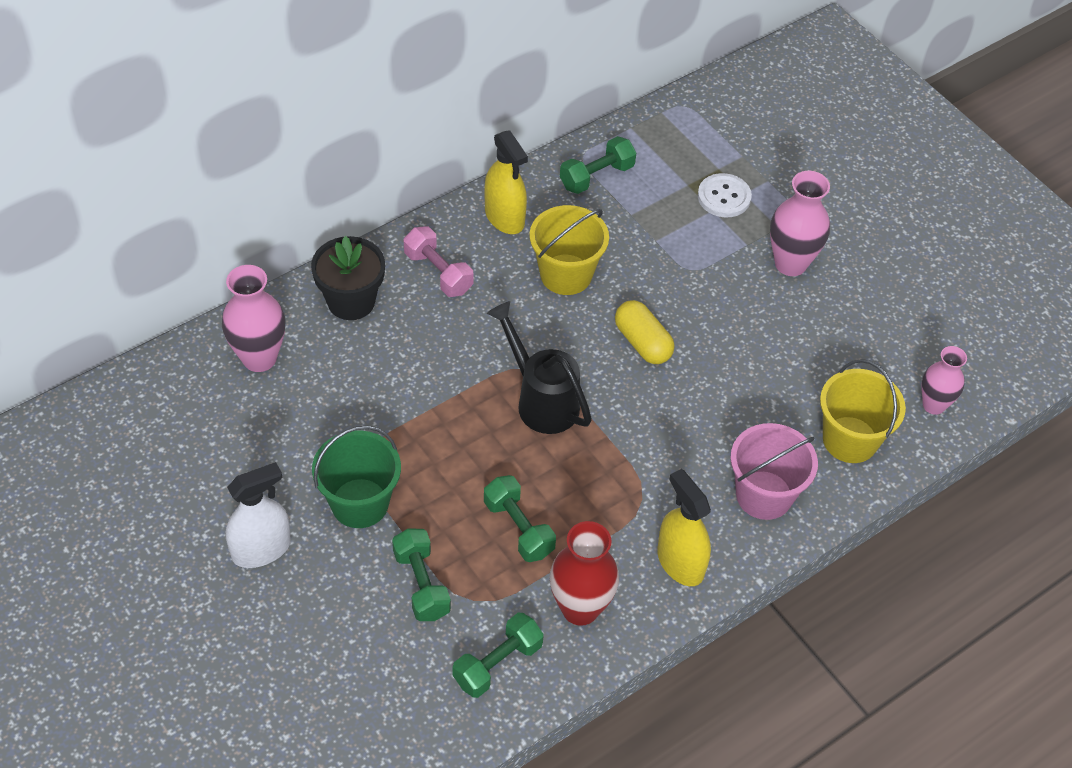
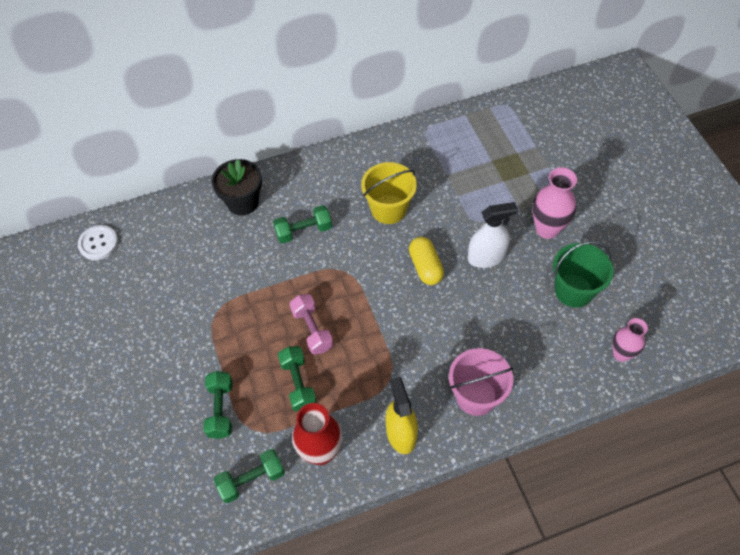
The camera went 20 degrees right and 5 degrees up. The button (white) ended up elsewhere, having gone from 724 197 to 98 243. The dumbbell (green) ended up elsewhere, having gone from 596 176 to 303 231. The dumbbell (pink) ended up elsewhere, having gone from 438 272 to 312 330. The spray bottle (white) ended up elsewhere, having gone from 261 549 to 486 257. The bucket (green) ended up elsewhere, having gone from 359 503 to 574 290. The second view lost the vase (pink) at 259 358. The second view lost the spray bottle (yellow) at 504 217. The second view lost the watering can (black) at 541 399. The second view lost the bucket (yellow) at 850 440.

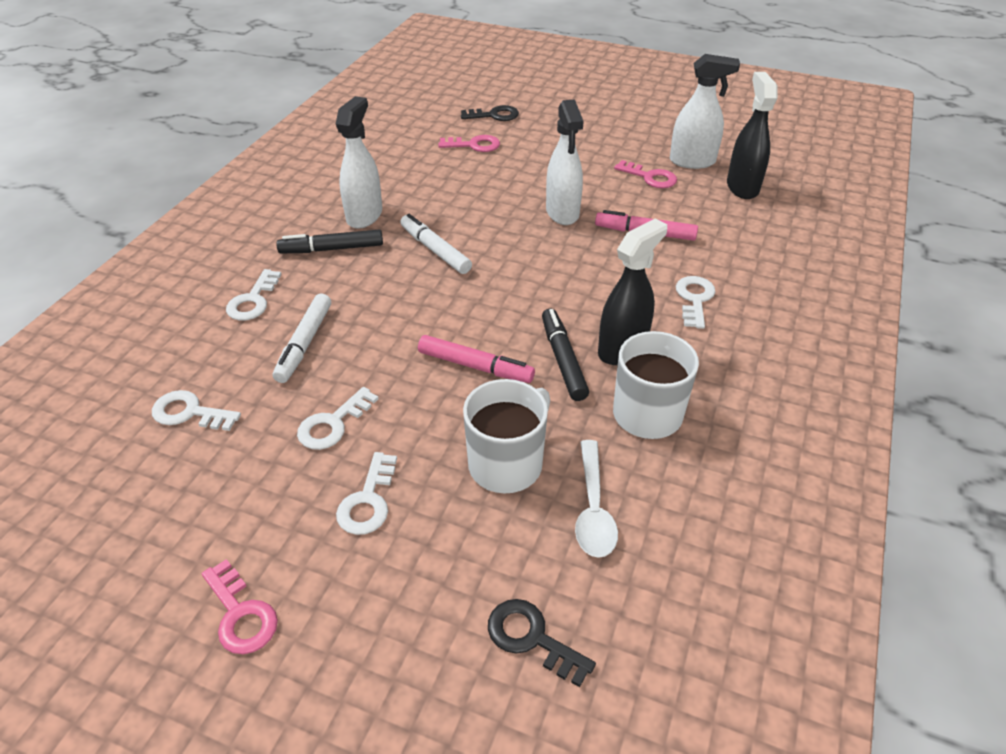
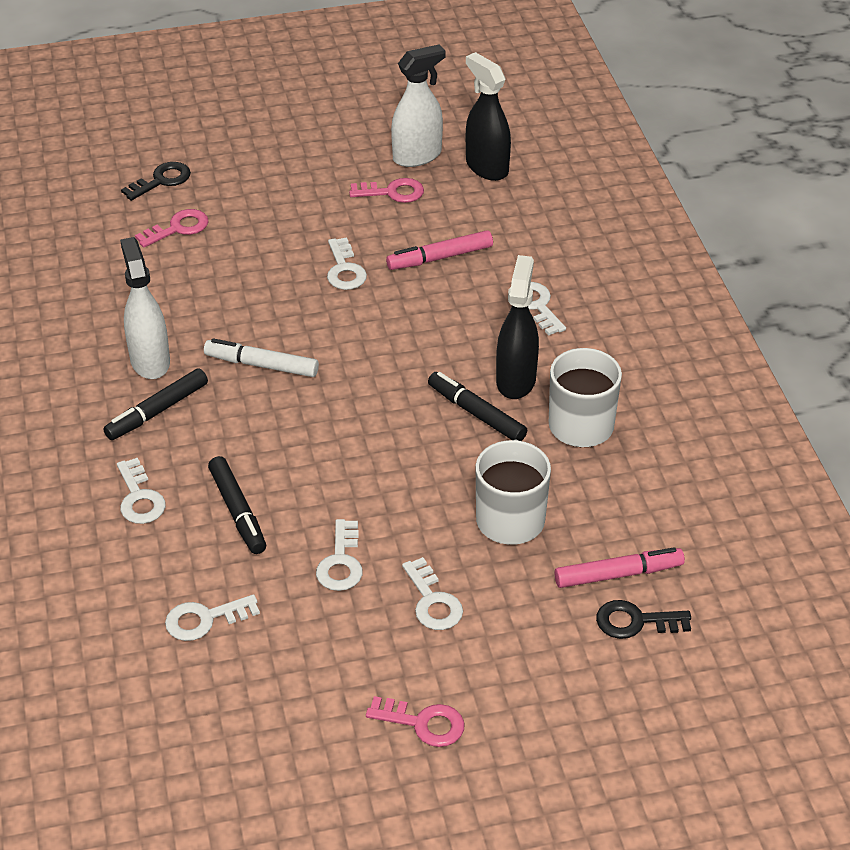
The camera went 35 degrees left and 0 degrees up. What was the marker (white) at 305 344 turned into the marker (black) at 238 511. Where the spray bottle (white) stood at 562 213, the key (white) came to stand at 344 269. The marker (pink) ended up elsewhere, having gone from 475 366 to 618 574. The second view lost the spoon (white) at 593 509.

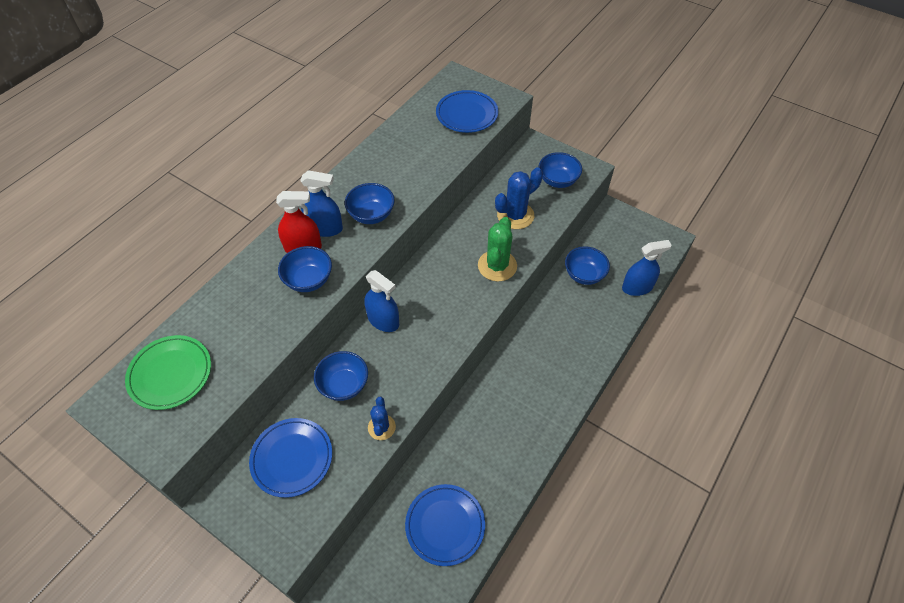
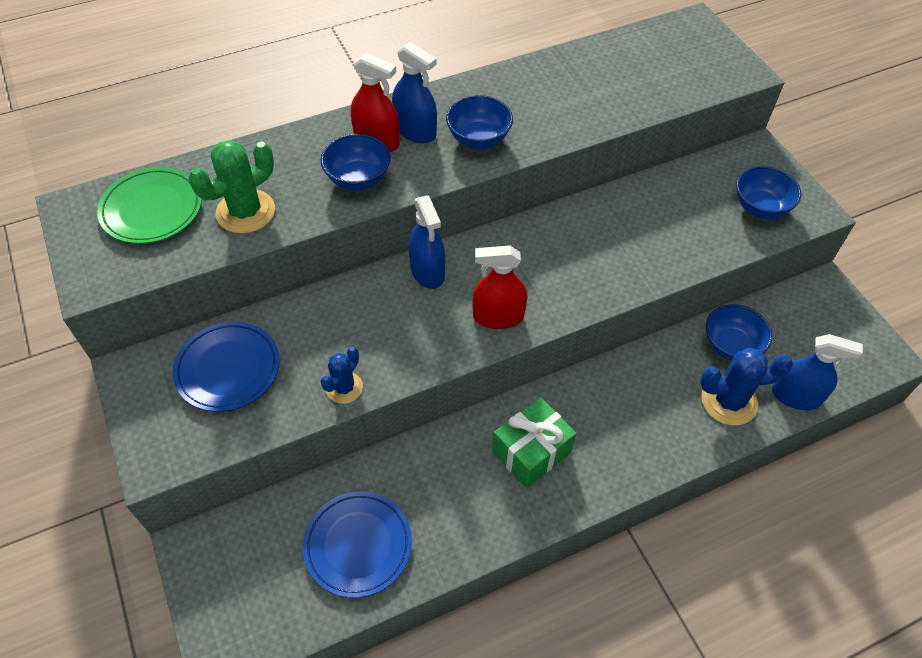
The camera went 30 degrees right and 0 degrees up. The cactus (green) ended up elsewhere, having gone from 497 266 to 245 212. The second view gained the spray bottle (red) at 498 317. The second view gained the gift (green) at 531 452. The cactus (blue) ended up elsewhere, having gone from 515 215 to 729 401. The second view lost the bowl (blue) at 344 385. The second view lost the plate (blue) at 467 114.

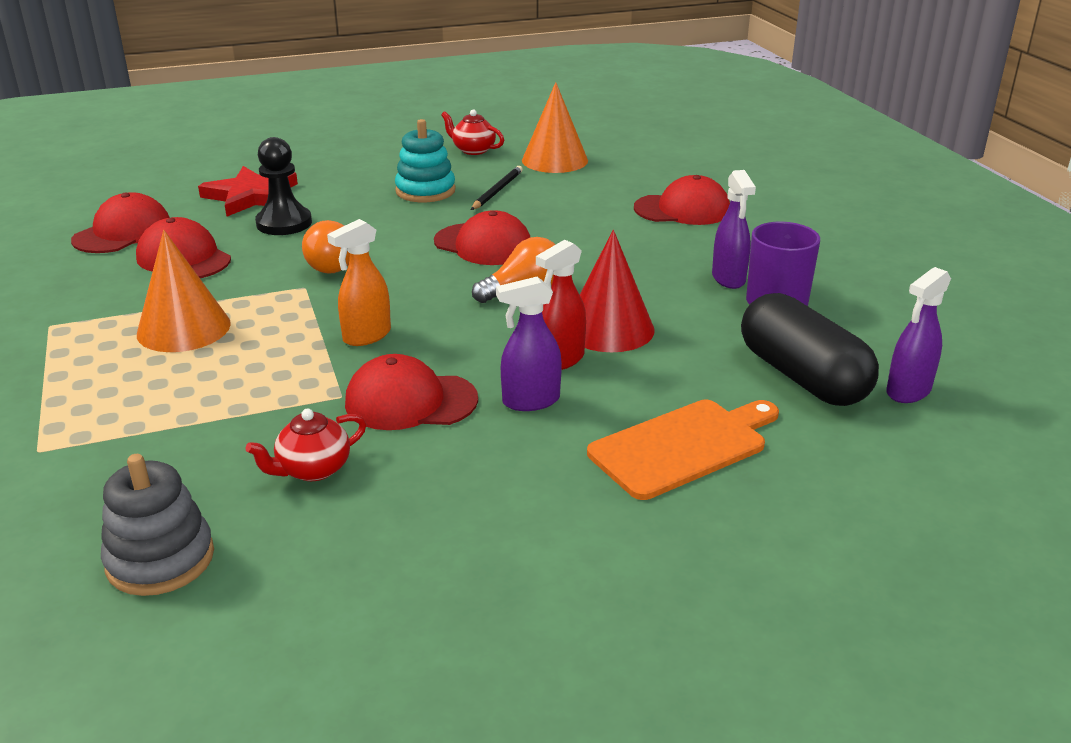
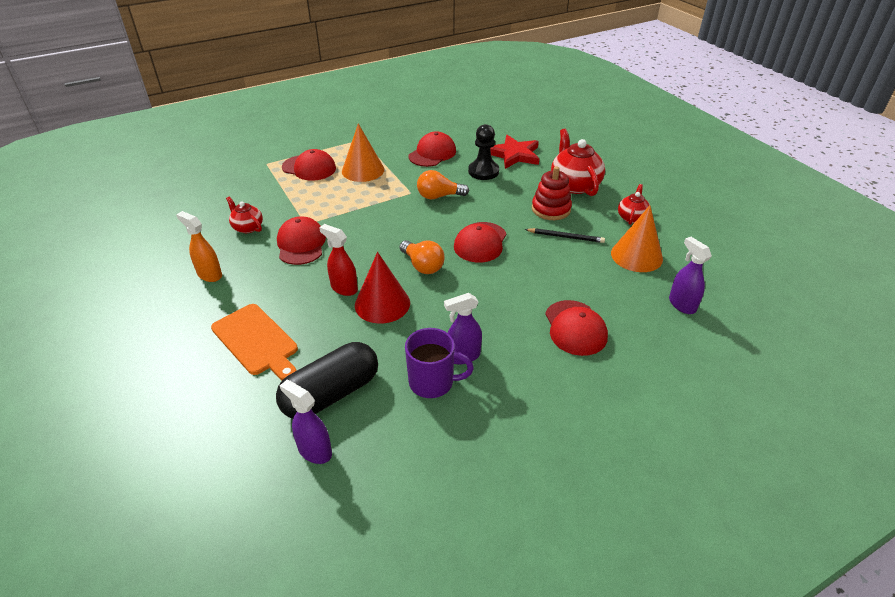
The camera went 80 degrees right and 10 degrees up. The spray bottle (orange) ended up elsewhere, having gone from 366 336 to 209 275. The cap (red) ended up elsewhere, having gone from 123 232 to 309 168. What was the stacking toy (turquoise) at 425 191 turned into the stacking toy (red) at 551 209. The second view gained the teapot (red) at 574 185. The spray bottle (purple) ended up elsewhere, having gone from 530 401 to 682 304. The second view lost the stacking toy (grey) at 160 559.

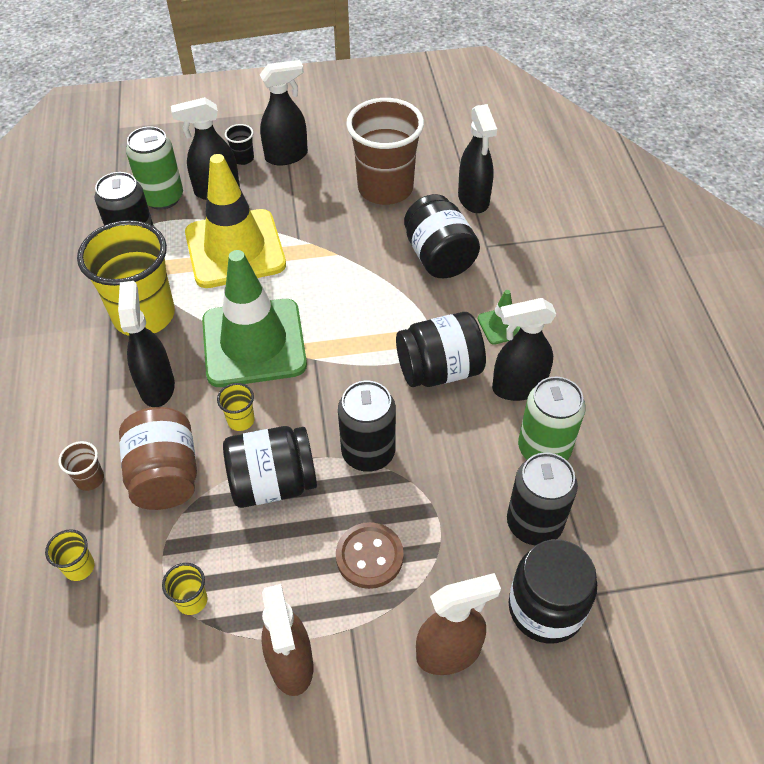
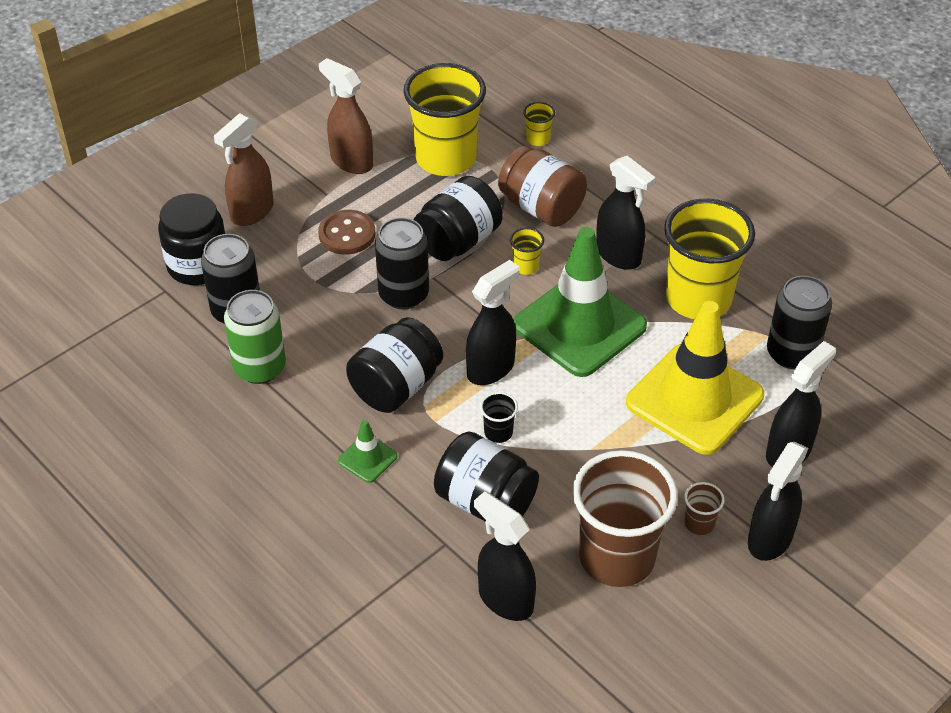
The camera went 145 degrees right and 5 degrees down. The size of the cup (yellow) at 192 600 changed by a factor of 2.49. The spray bottle (black) ended up elsewhere, having gone from 518 388 to 491 368. The cup (black) ended up elsewhere, having gone from 243 158 to 498 432. The cup (brown) ended up elsewhere, having gone from 90 479 to 699 523. The second view lost the can (green) at 162 198.

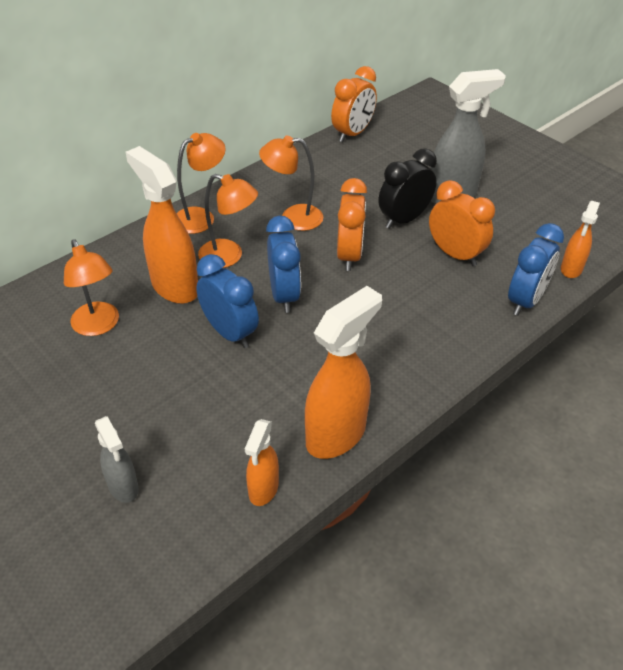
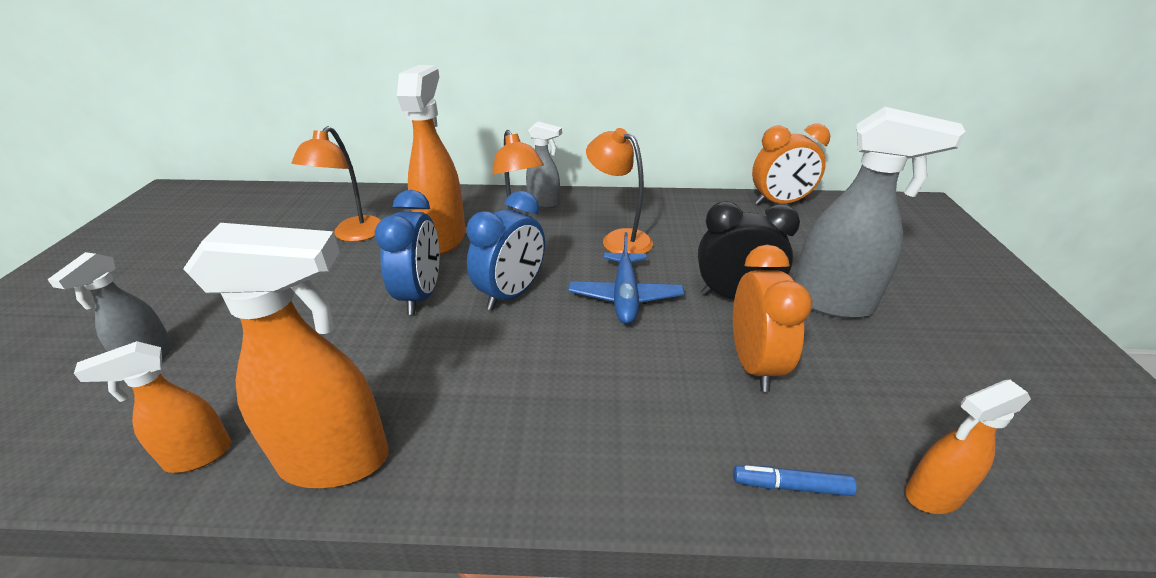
The camera went 45 degrees right and 10 degrees down. Where the lamp (orange) stood at 201 217, the spray bottle (grey) came to stand at 544 203. Where the clock (orange) stood at 349 255, the plane (blue) came to stand at 625 296. Where the clock (blue) stood at 525 301, the marker (blue) came to stand at 790 486.

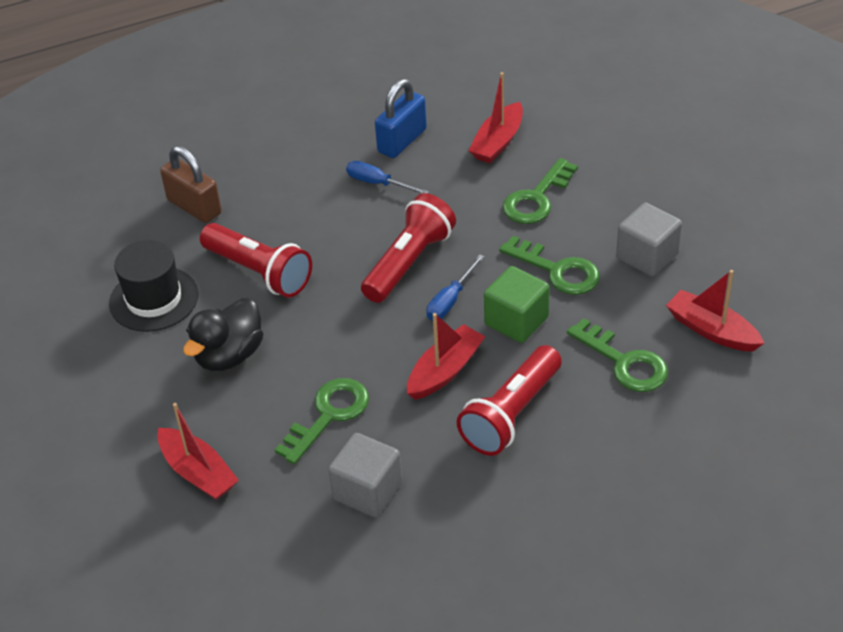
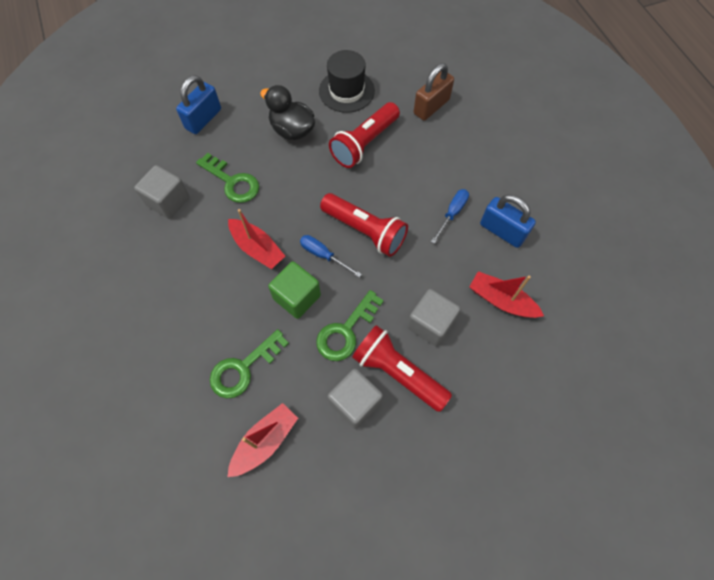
The camera went 90 degrees right and 20 degrees up. Where the boat (red) stood at 198 472, the padlock (blue) came to stand at 203 119. The flashlight (red) ended up elsewhere, having gone from 511 414 to 397 372. Where the key (green) stood at 536 198, the cube (grey) came to stand at 430 324.

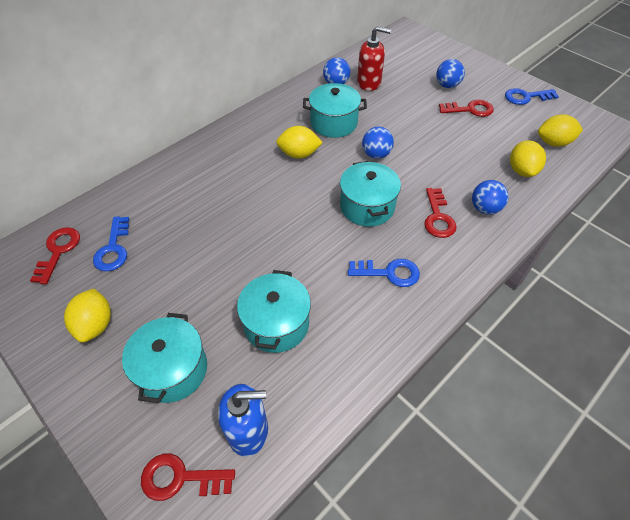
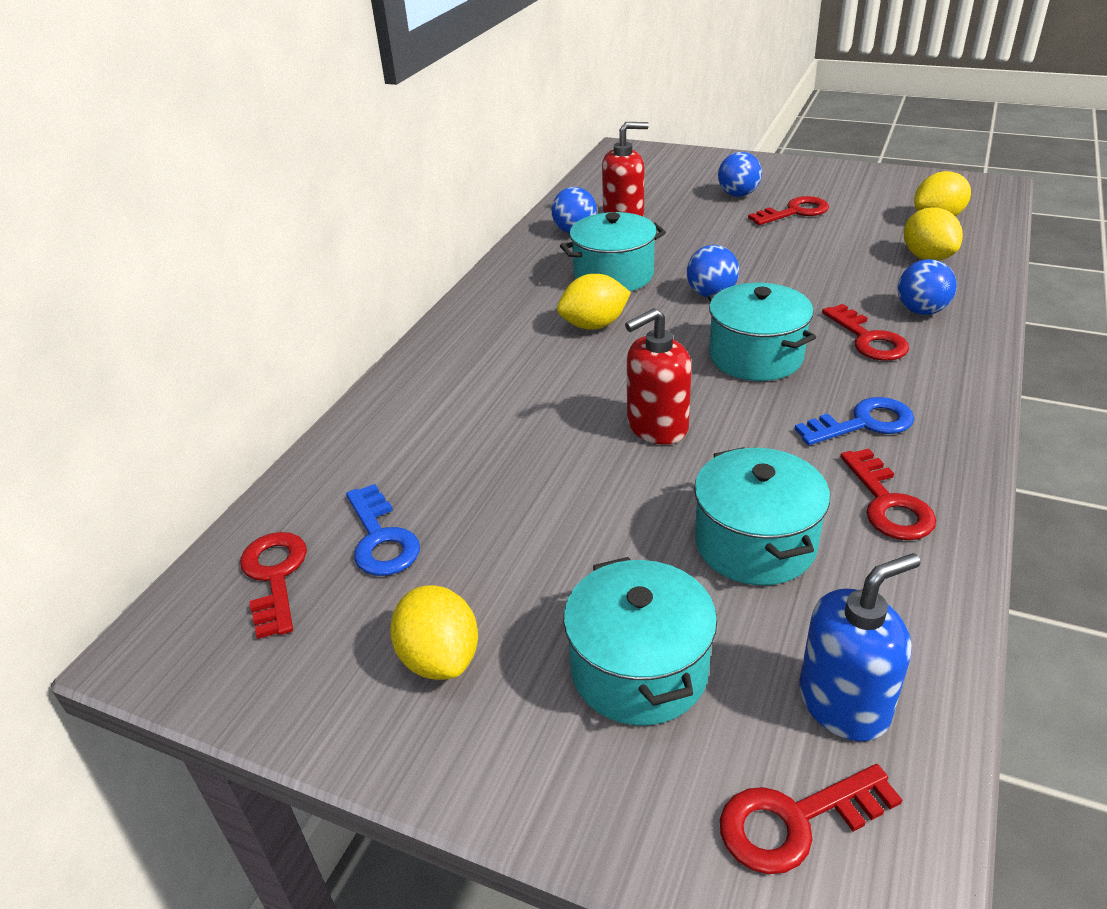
The camera went 20 degrees left and 15 degrees down. The second view gained the soap dispenser (red) at 657 426. The second view gained the key (red) at 888 503. The second view lost the key (blue) at 526 97.

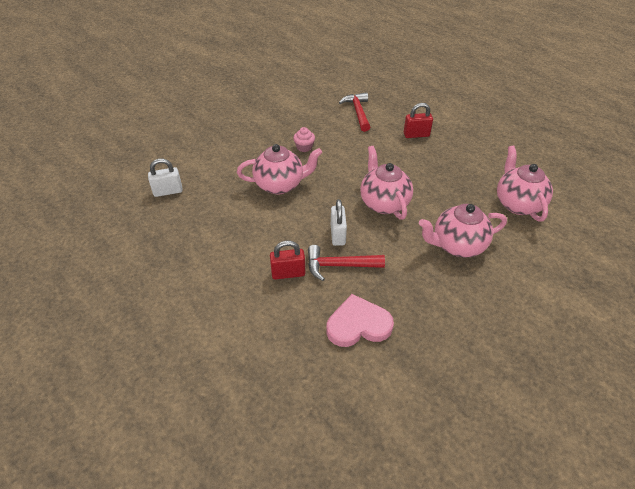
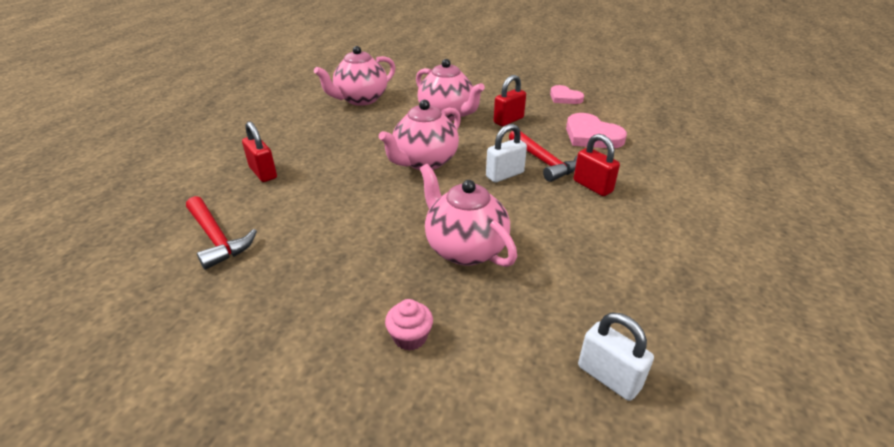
The camera went 120 degrees left and 10 degrees down. The hammer (red) at 358 112 ended up facing another way, 90 degrees counterclockwise from before. The cupcake (pink) ended up elsewhere, having gone from 304 147 to 410 337. The second view gained the padlock (red) at 508 120. The second view gained the heart (pink) at 564 97.

